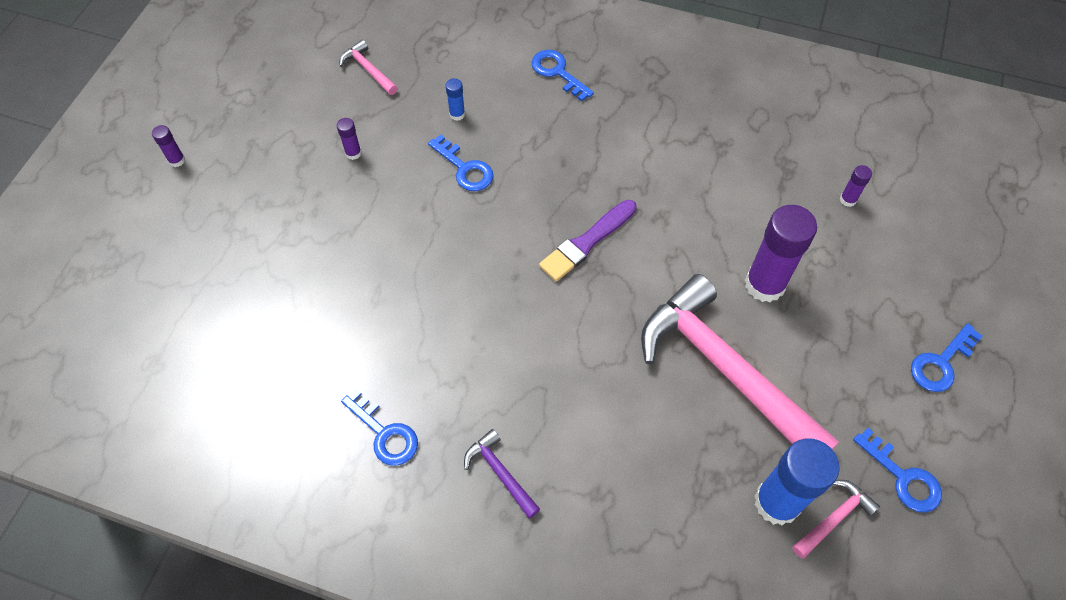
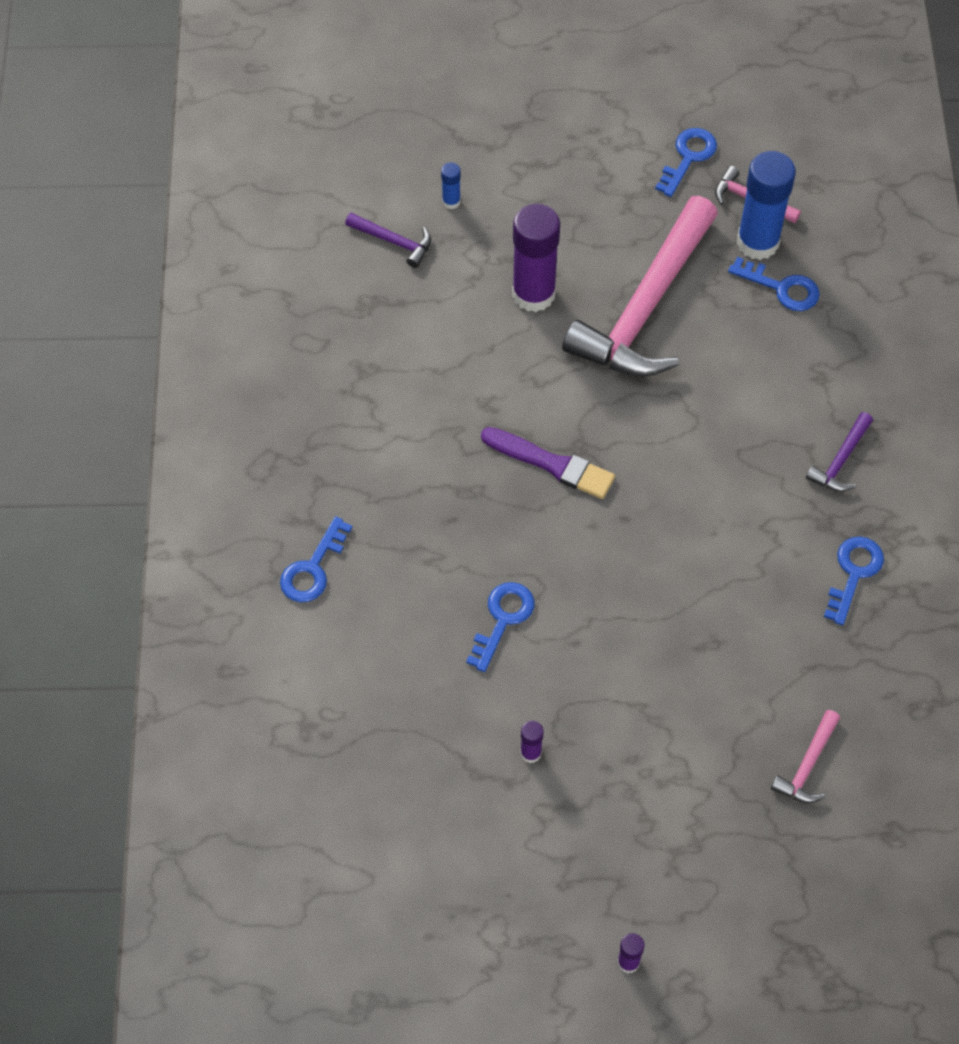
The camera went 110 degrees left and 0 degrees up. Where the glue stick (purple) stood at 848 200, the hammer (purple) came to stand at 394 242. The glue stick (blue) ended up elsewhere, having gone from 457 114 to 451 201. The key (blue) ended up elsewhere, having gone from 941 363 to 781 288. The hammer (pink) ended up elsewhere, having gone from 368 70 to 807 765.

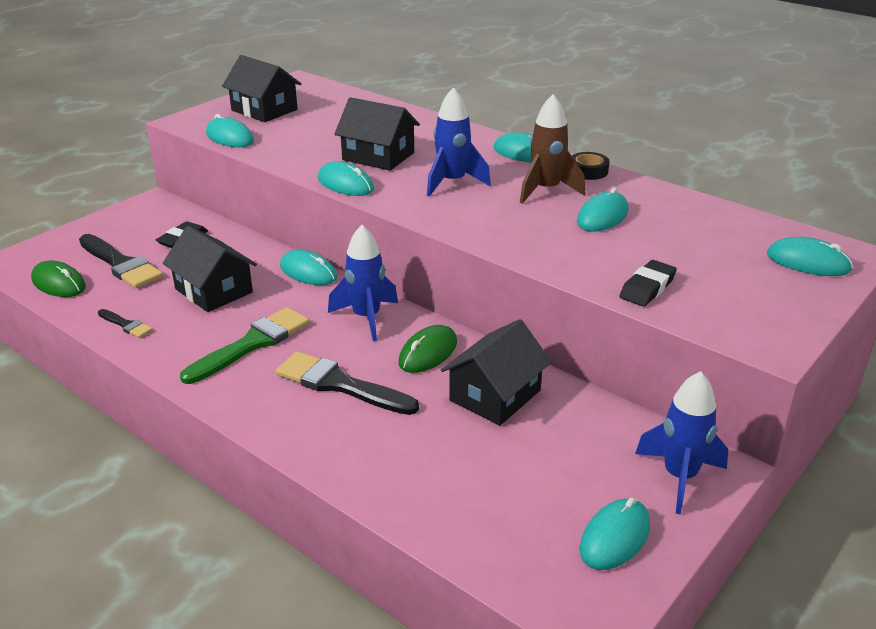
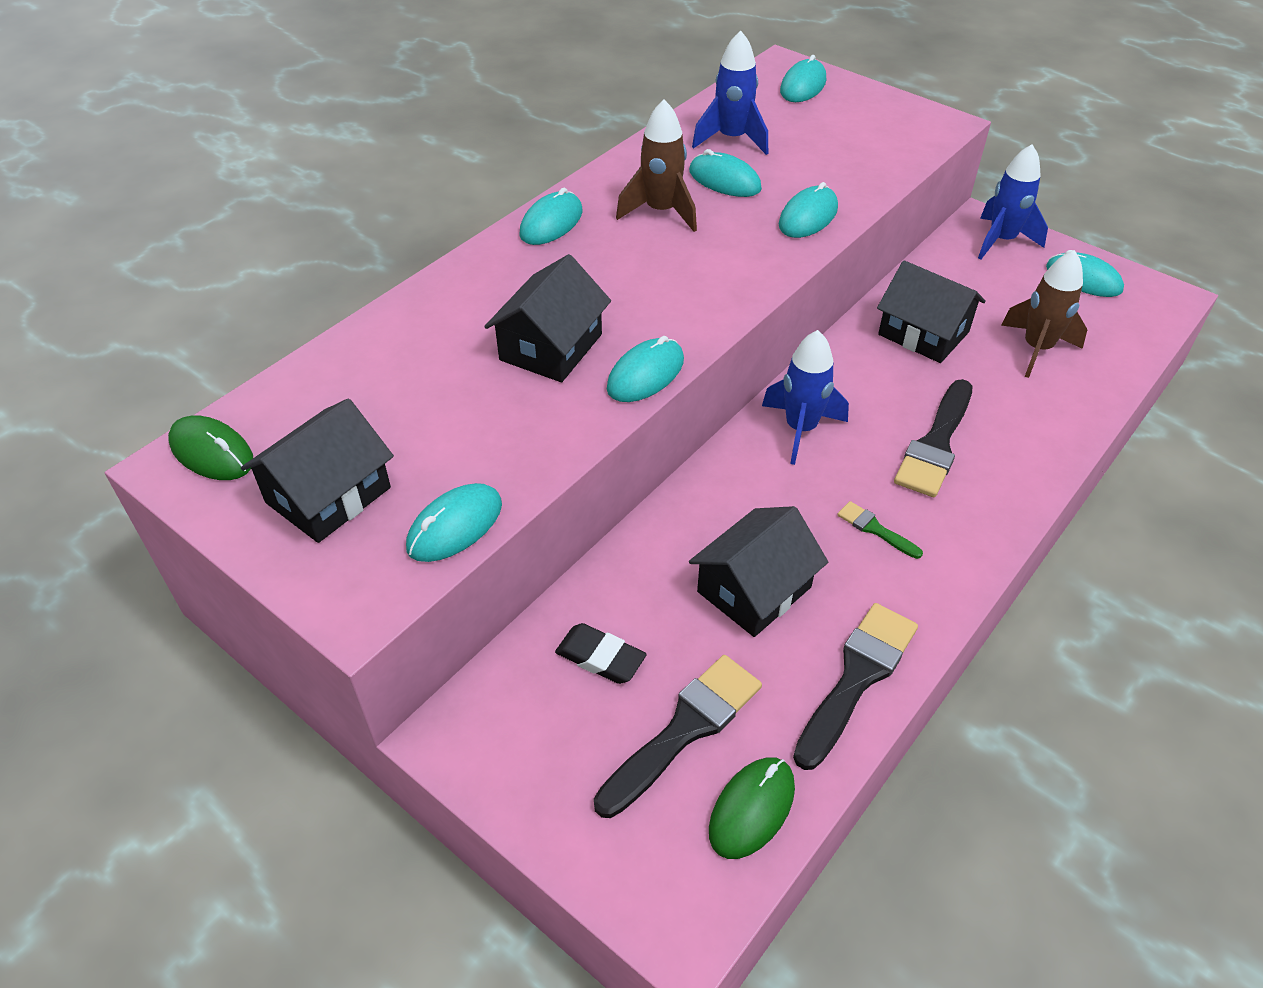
The camera went 90 degrees left and 15 degrees up. The mouse (green) ended up elsewhere, having gone from 428 353 to 212 452. The rocket (blue) ended up elsewhere, having gone from 452 183 to 732 139. The mouse (turquoise) ended up elsewhere, having gone from 308 272 to 808 217. The size of the brush (black) at 126 325 changed by a factor of 2.00. The size of the brush (green) at 252 344 changed by a factor of 0.50. The second view gained the rocket (brown) at 1036 349. The second view lost the tape (black) at 588 171. The second view lost the eraser (black) at 647 288.

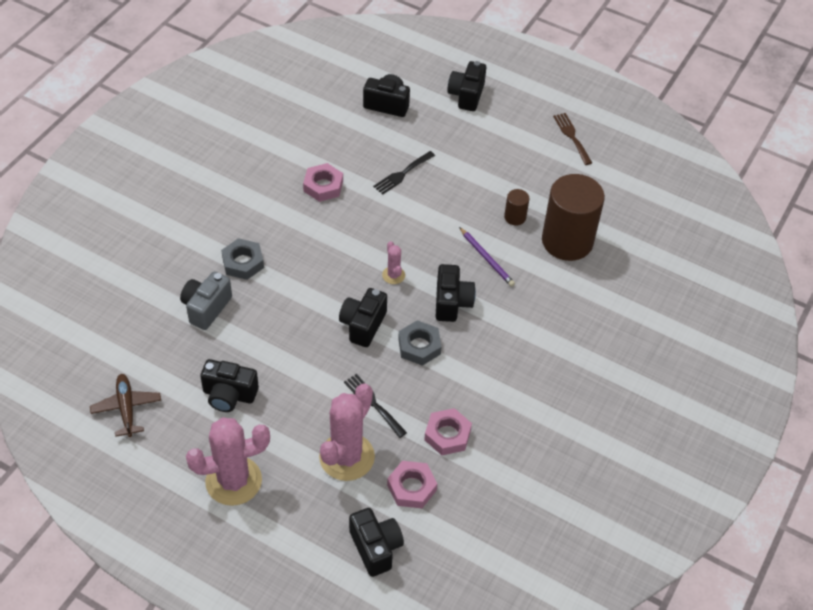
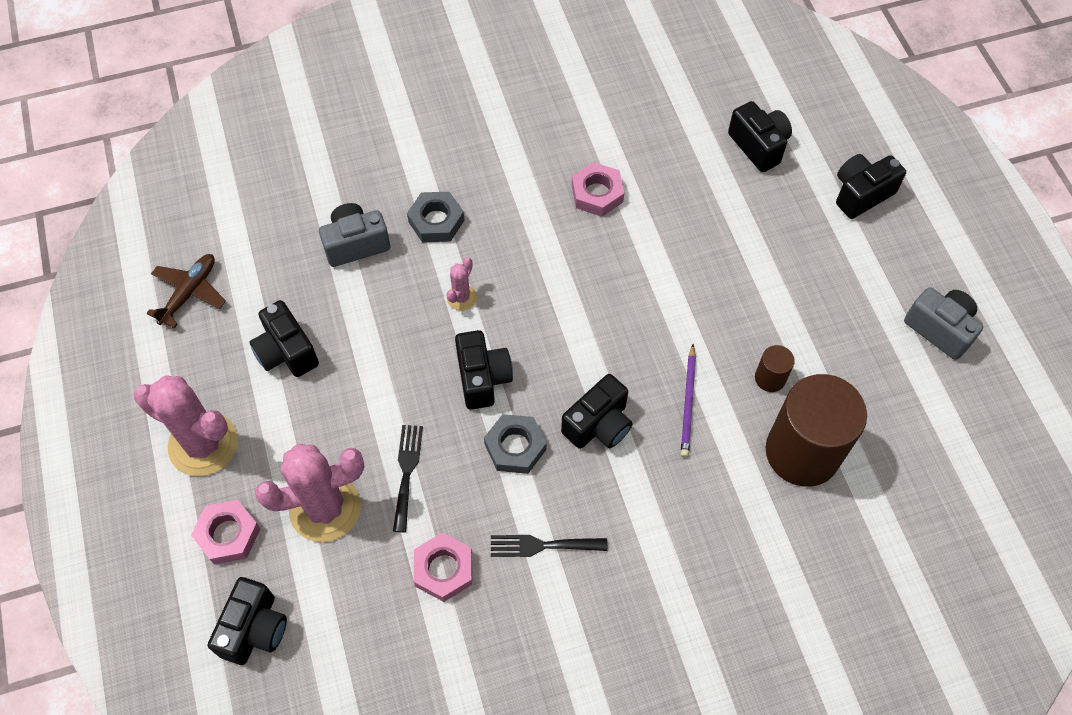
The camera went 45 degrees right and 10 degrees up. The nut (pink) ended up elsewhere, having gone from 412 487 to 228 534. The cactus (pink) ended up elsewhere, having gone from 393 275 to 461 297. The camera (black) at 363 325 ended up facing another way, 105 degrees clockwise from before. The fork (black) ended up elsewhere, having gone from 402 174 to 542 545. Where the fork (brown) stood at 572 136, the camera (grey) came to stand at 940 329.

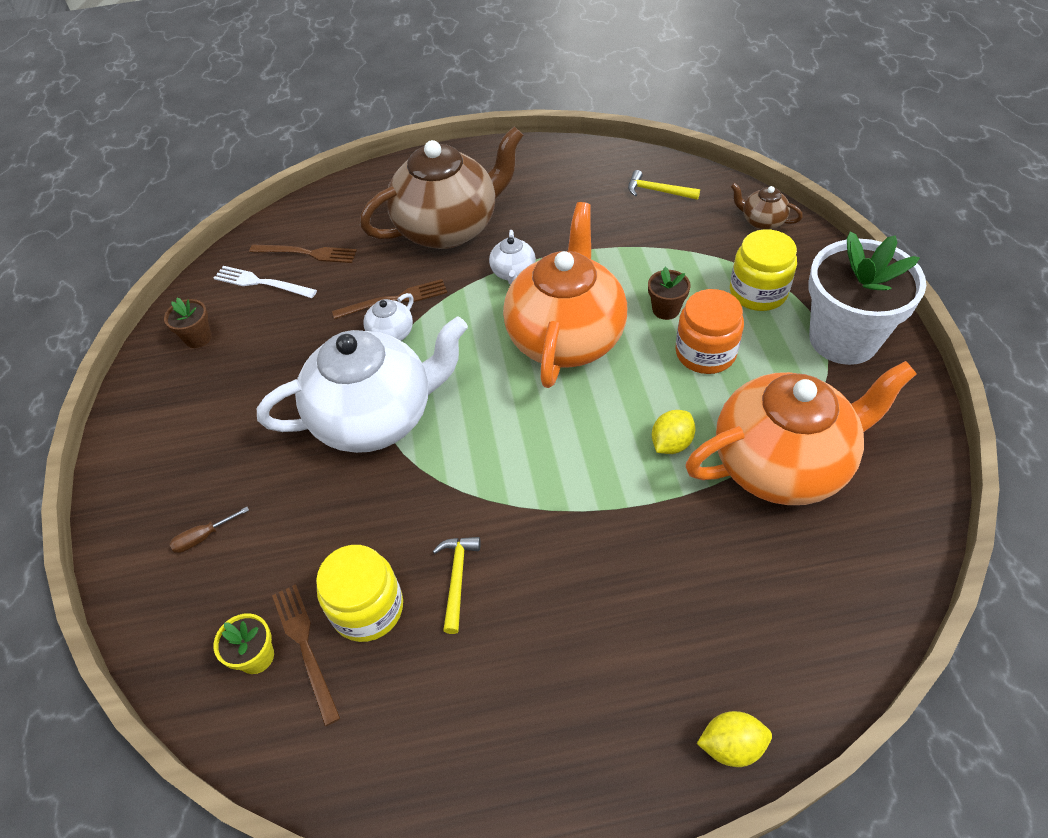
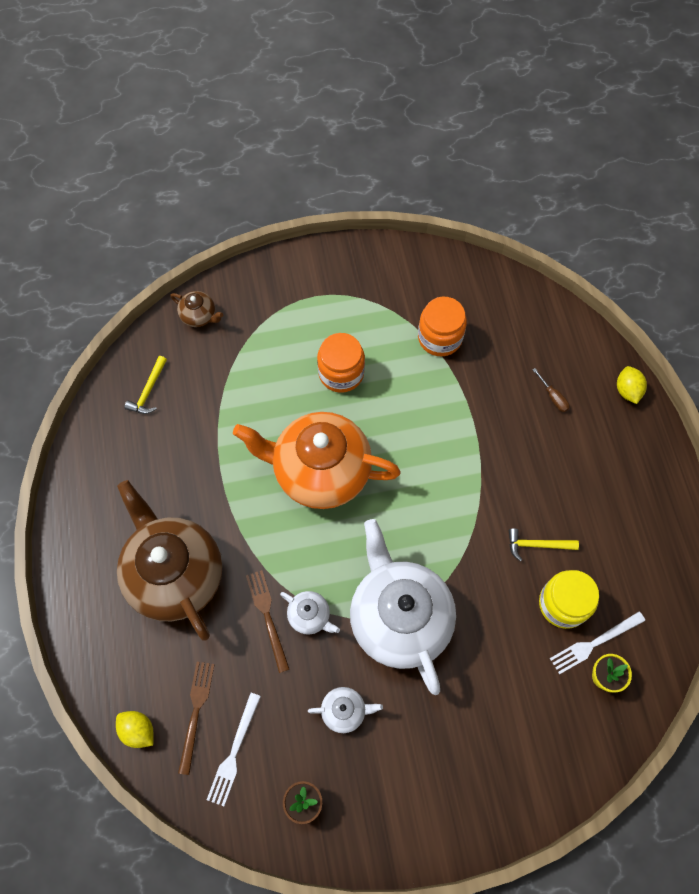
The camera went 95 degrees left and 15 degrees up. The lemon (yellow) ended up elsewhere, having gone from 671 443 to 138 730. The teapot (brown) at 762 221 ended up facing another way, 90 degrees counterclockwise from before. The teapot (white) ended up elsewhere, having gone from 513 273 to 344 711. Where the teapot (orange) stood at 782 463, the jar (orange) came to stand at 440 337. The screwdriver (brown) ended up elsewhere, having gone from 204 537 to 553 397. What was the fork (brown) at 305 647 turned into the fork (white) at 594 643. The second view lost the flower pot (brown) at 666 309. The second view lost the jar (yellow) at 758 292. The second view lost the flower pot (white) at 843 339.

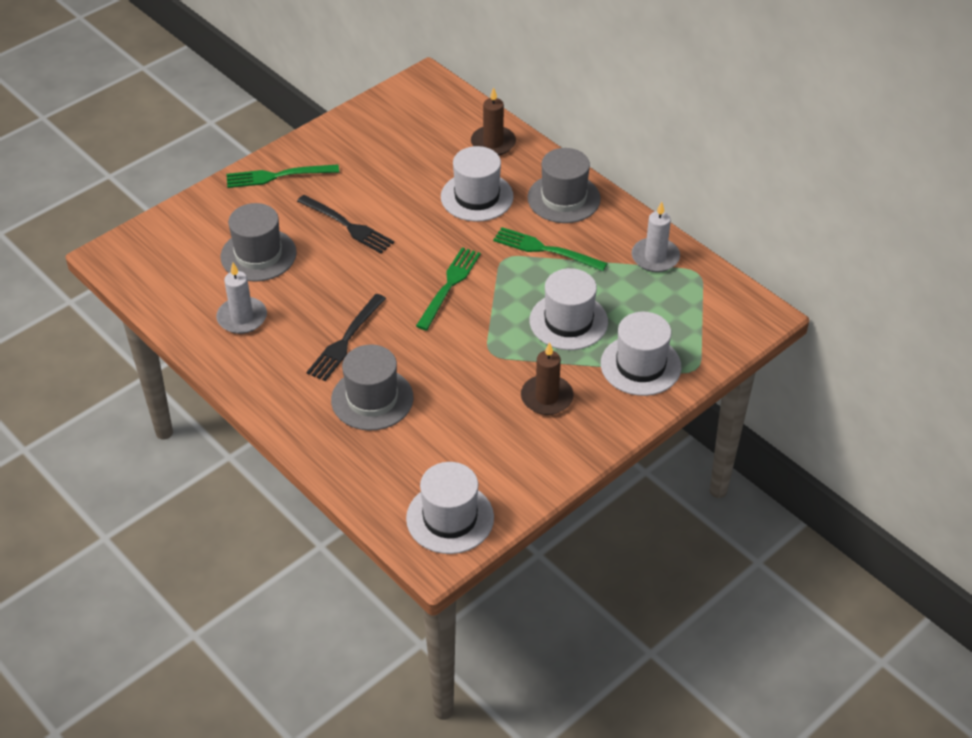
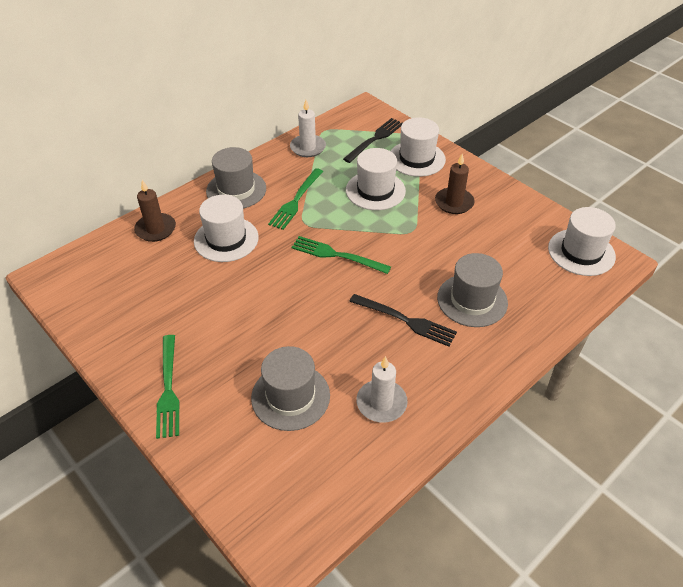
The camera went 90 degrees left and 0 degrees up. The fork (black) ended up elsewhere, having gone from 348 226 to 375 139.

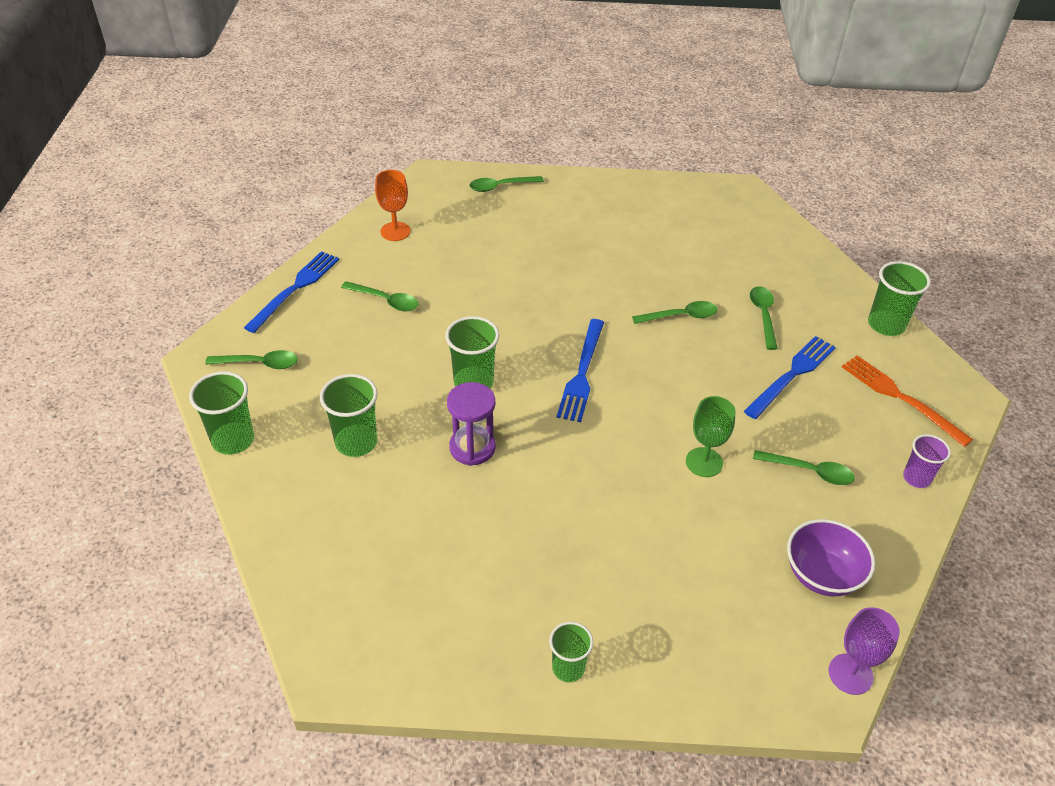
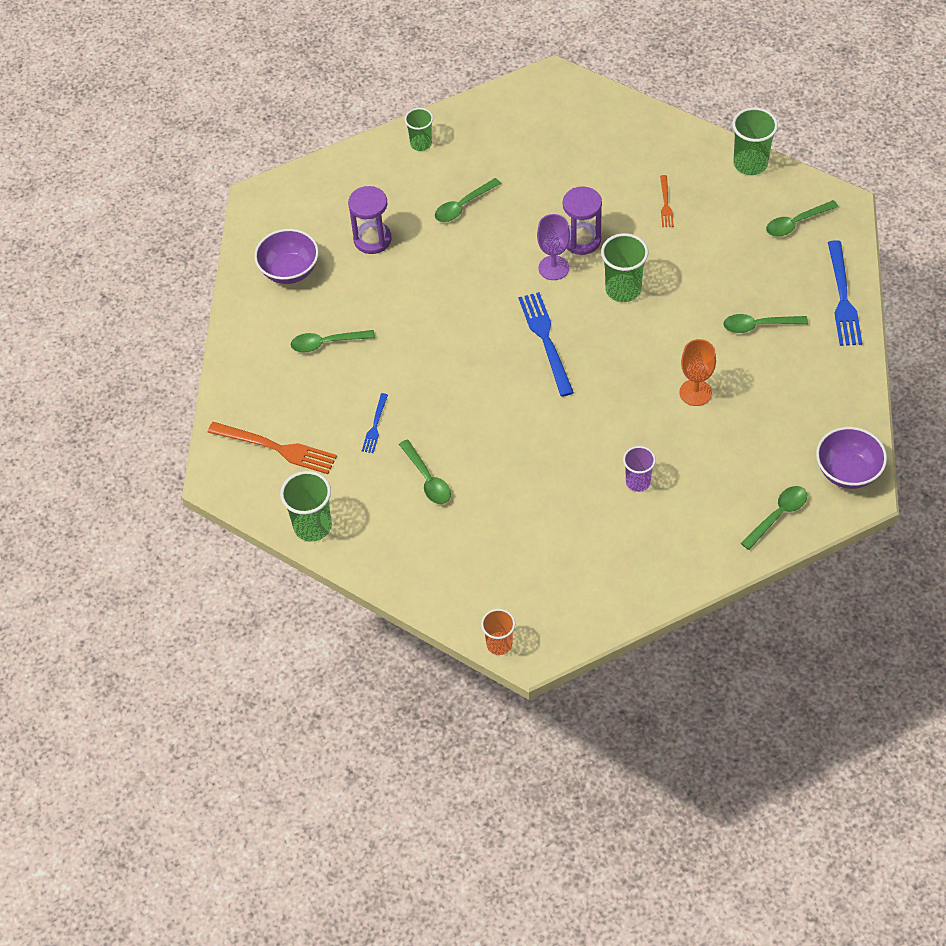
The camera went 155 degrees right and 10 degrees up. The second view gained the hourglass (purple) at 372 239. The size of the fork (blue) at 792 375 changed by a factor of 0.53. The spoon (green) ended up elsewhere, having gone from 680 316 to 463 206. The second view gained the cup (orange) at 499 644. The goblet (purple) ended up elsewhere, having gone from 850 674 to 553 268. The cup (purple) ended up elsewhere, having gone from 916 478 to 638 482. Where the cup (green) stood at 356 442, the fork (orange) came to stand at 665 204. The goblet (orange) ended up elsewhere, having gone from 395 231 to 695 392. The second view gained the bowl (purple) at 848 472. The second view lost the goblet (green) at 704 462.

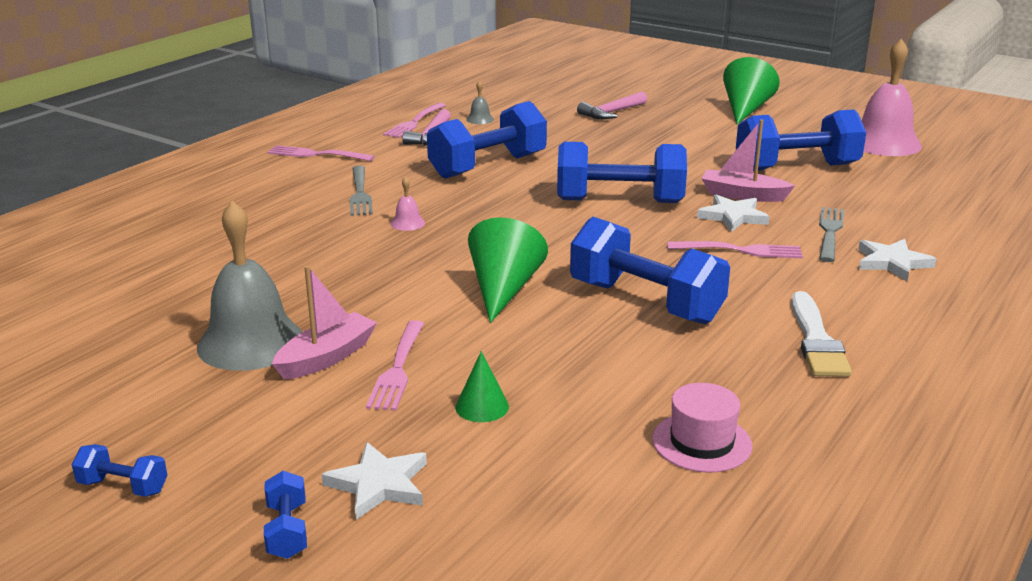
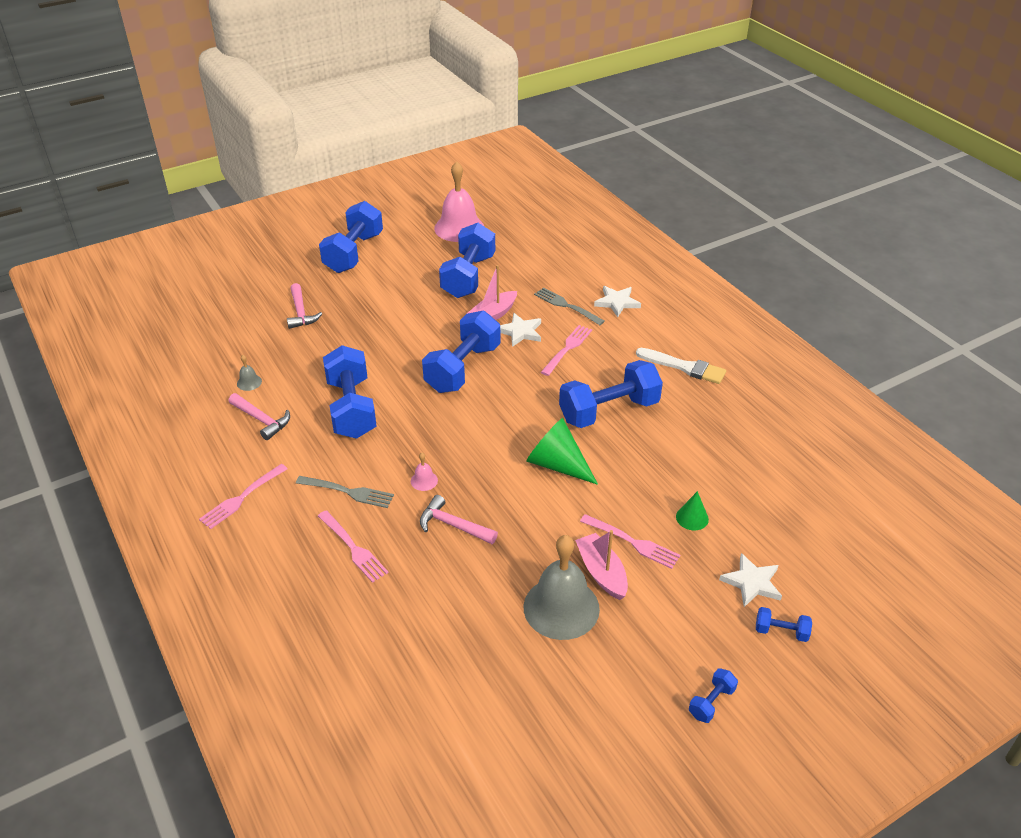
The camera went 65 degrees left and 15 degrees up. The fork (pink) ended up elsewhere, having gone from 415 122 to 352 547. Where the cone (green) stood at 745 109, the dumbbell (blue) came to stand at 354 253. The second view gained the hammer (pink) at 453 525. The second view lost the hat (pink) at 701 442.

